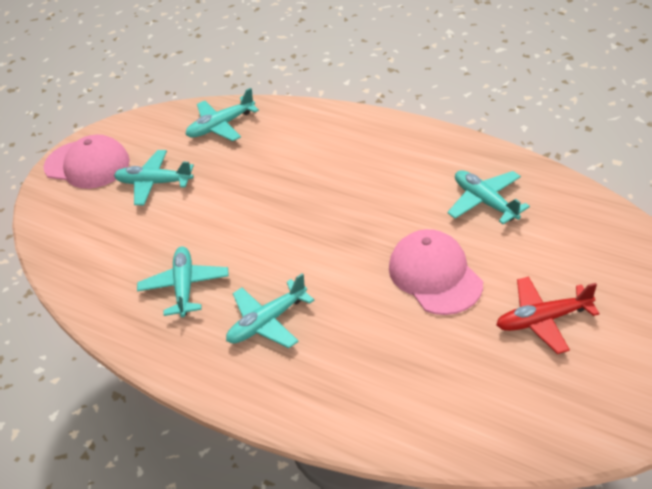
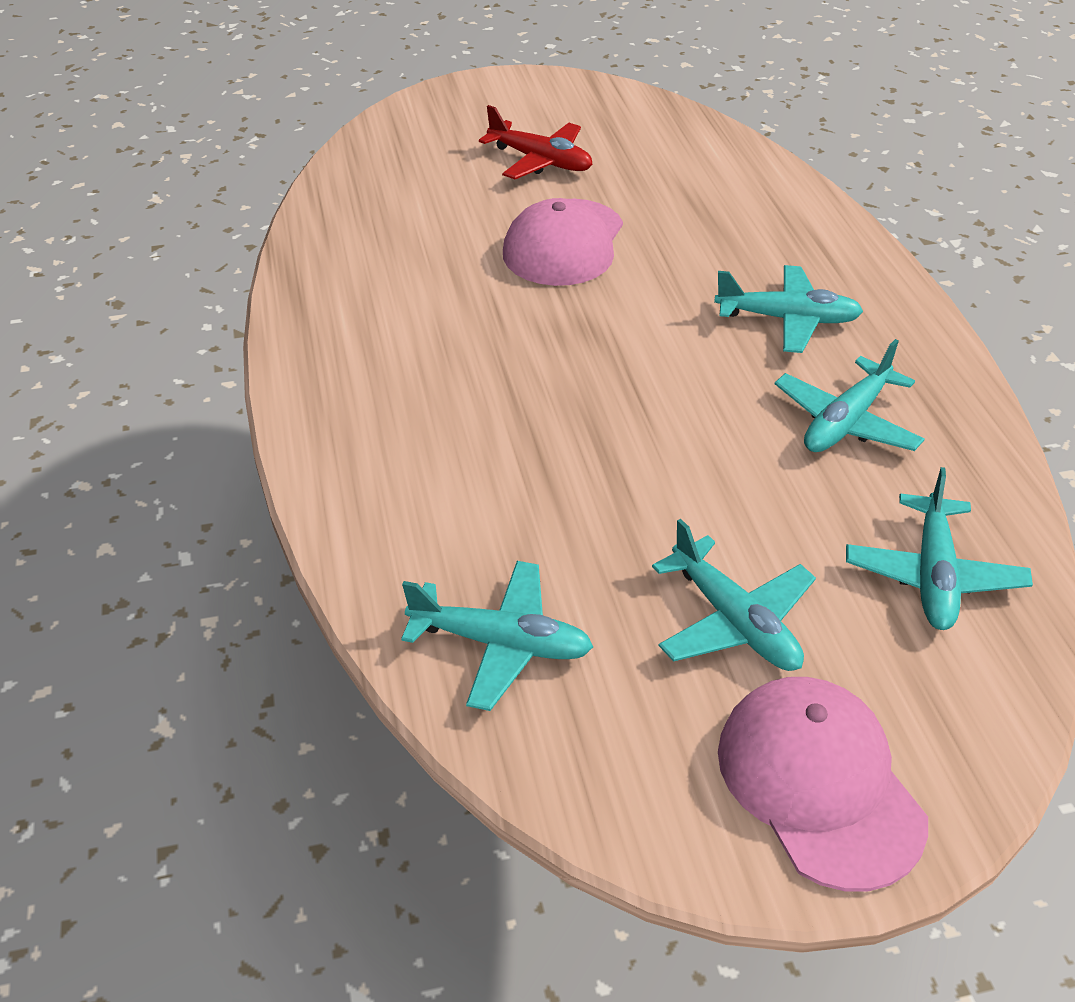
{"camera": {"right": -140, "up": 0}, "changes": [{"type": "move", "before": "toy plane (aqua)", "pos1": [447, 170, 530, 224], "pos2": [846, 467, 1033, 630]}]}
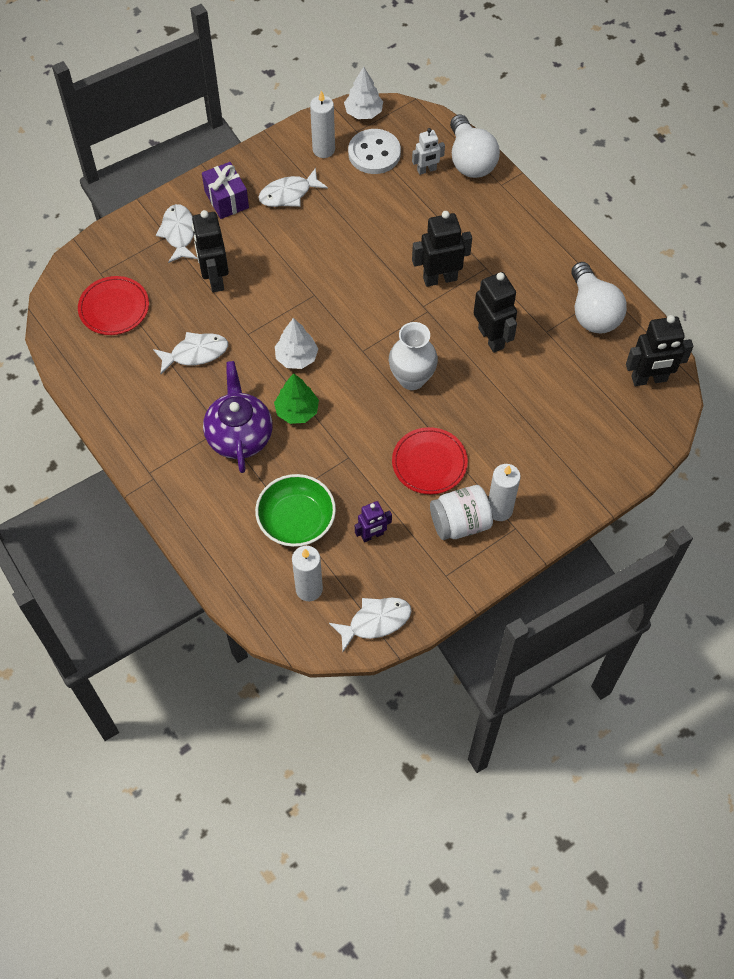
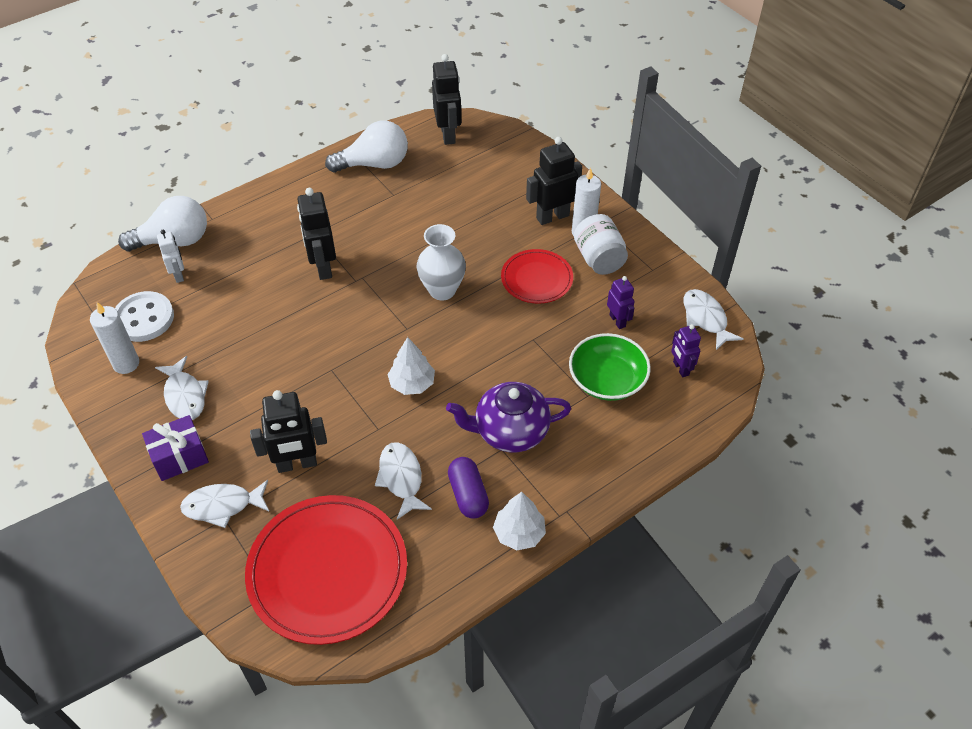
{"camera": {"right": -90, "up": -10}, "changes": [{"type": "resize", "before": "plate (red)", "pos1": [78, 276, 149, 335], "pos2": [245, 495, 407, 645], "scale": 1.8}, {"type": "delete", "before": "tree (leaf-green)", "pos1": [274, 373, 319, 424]}, {"type": "replace", "before": "wax candle (pure white)", "after": "robot figure (royal purple)", "pos1": [292, 546, 323, 601], "pos2": [671, 324, 701, 377]}, {"type": "move", "before": "tree (pure white)", "pos1": [344, 67, 383, 119], "pos2": [493, 492, 546, 550]}, {"type": "move", "before": "robot figure (ebony)", "pos1": [474, 272, 517, 353], "pos2": [526, 137, 582, 225]}, {"type": "insert", "after": "capsule (royal purple)", "pos2": [448, 457, 489, 519]}]}
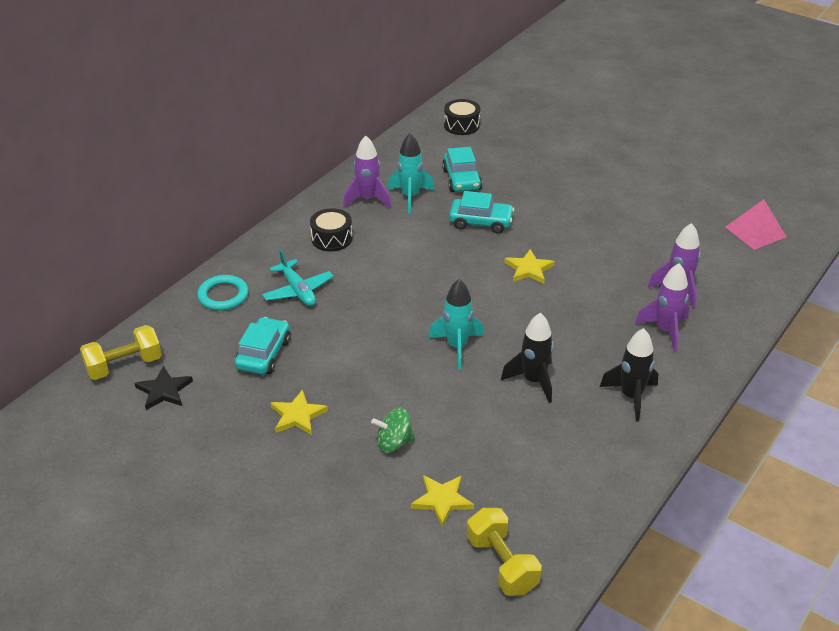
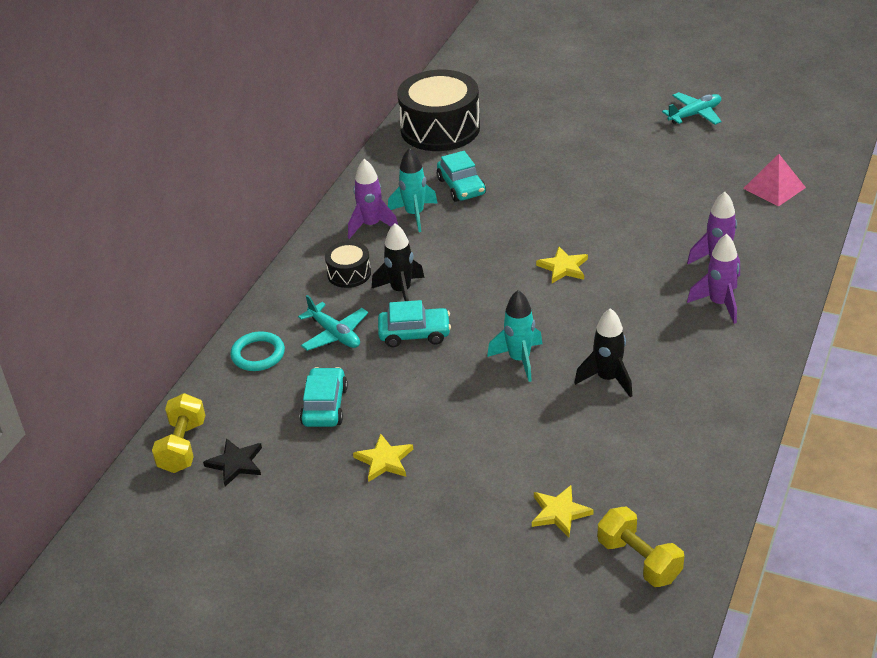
{"camera": {"right": -10, "up": 0}, "changes": [{"type": "rotate", "before": "hand weight (yellow)", "pos1": [80, 325, 162, 380], "pos2": [152, 393, 206, 473], "turn": -45}, {"type": "delete", "before": "toy top (leaf-green)", "pos1": [371, 408, 415, 453]}, {"type": "resize", "before": "drum (ebony)", "pos1": [444, 99, 480, 135], "pos2": [397, 70, 480, 151], "scale": 2.06}, {"type": "move", "before": "automobile (aqua)", "pos1": [449, 191, 514, 234], "pos2": [378, 300, 451, 347]}, {"type": "move", "before": "spaceship (ebony)", "pos1": [600, 328, 659, 422], "pos2": [372, 223, 424, 301]}, {"type": "insert", "after": "toy plane (aqua)", "pos2": [662, 92, 721, 125]}]}
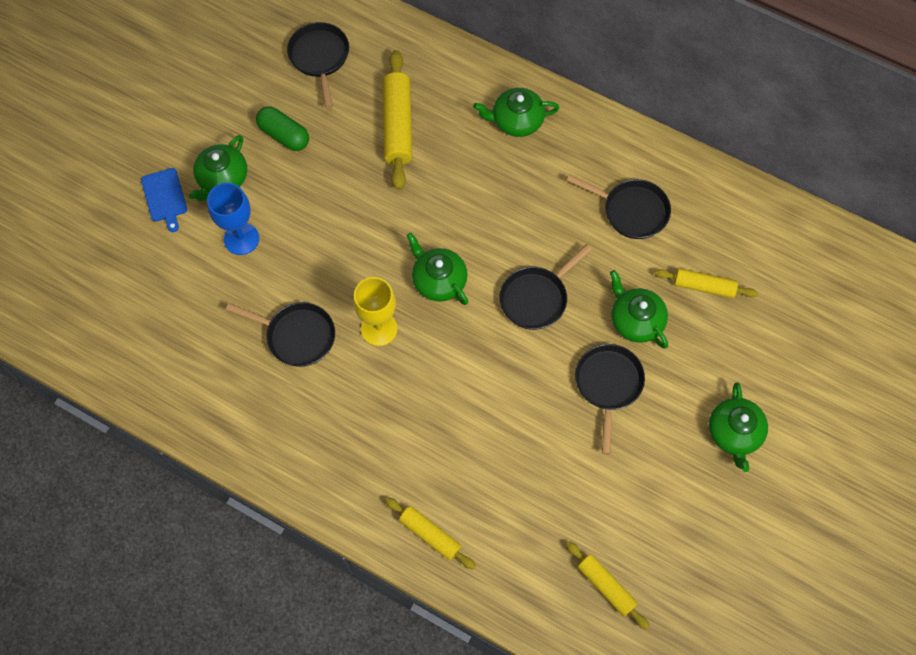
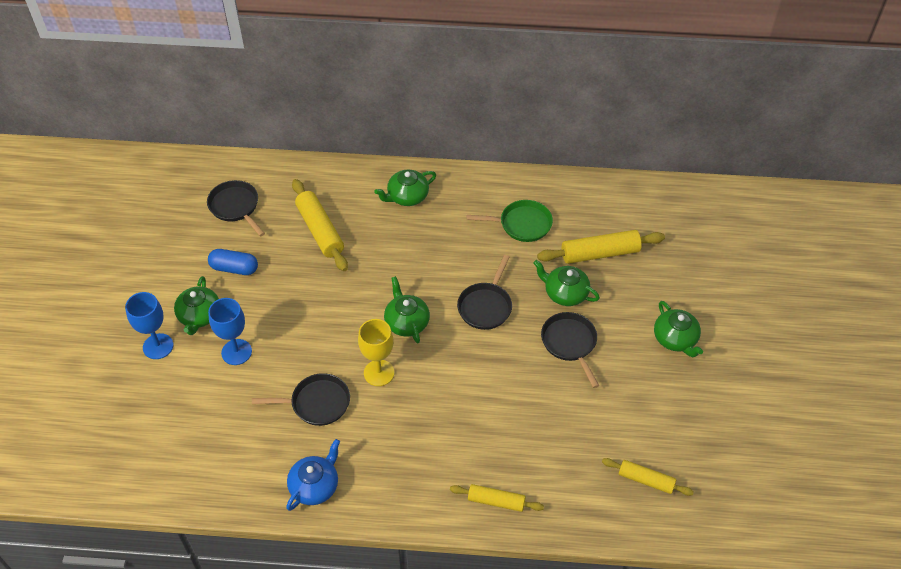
{"camera": {"right": -25, "up": -15}, "changes": [{"type": "replace", "before": "chopping board (royal blue)", "after": "wine glass (royal blue)", "pos1": [141, 168, 187, 232], "pos2": [125, 292, 173, 359]}, {"type": "recolor", "before": "capsule (leaf-green)", "after": "capsule (royal blue)", "pos1": [256, 106, 309, 151], "pos2": [208, 249, 258, 275]}, {"type": "rotate", "before": "tea pot (leaf-green)", "pos1": [406, 233, 468, 305], "pos2": [384, 276, 430, 343], "turn": 45}, {"type": "recolor", "before": "frying pan (ebony)", "after": "frying pan (leaf-green)", "pos1": [567, 175, 671, 239], "pos2": [467, 200, 553, 242]}, {"type": "resize", "before": "pastry roller (yellow)", "pos1": [655, 268, 758, 298], "pos2": [537, 230, 665, 264], "scale": 1.61}, {"type": "insert", "after": "tea pot (royal blue)", "pos2": [286, 439, 340, 511]}]}
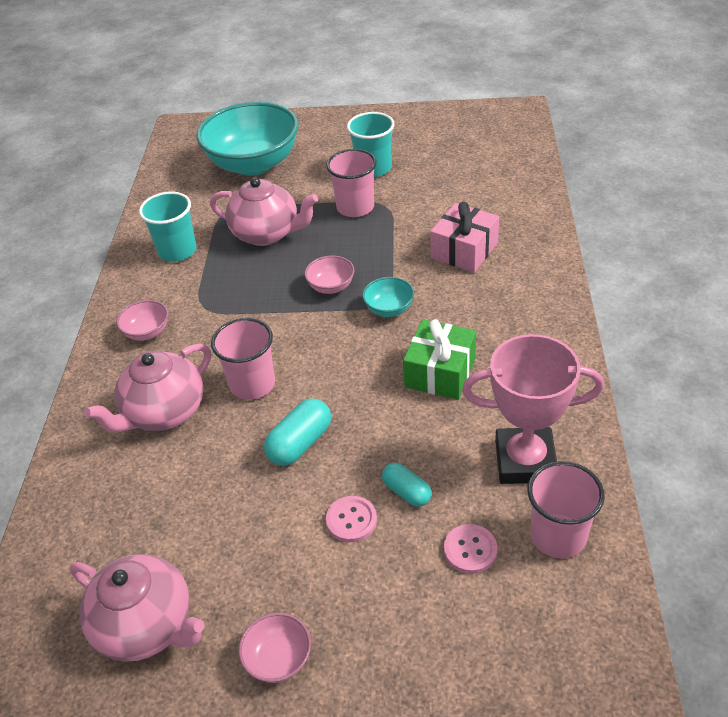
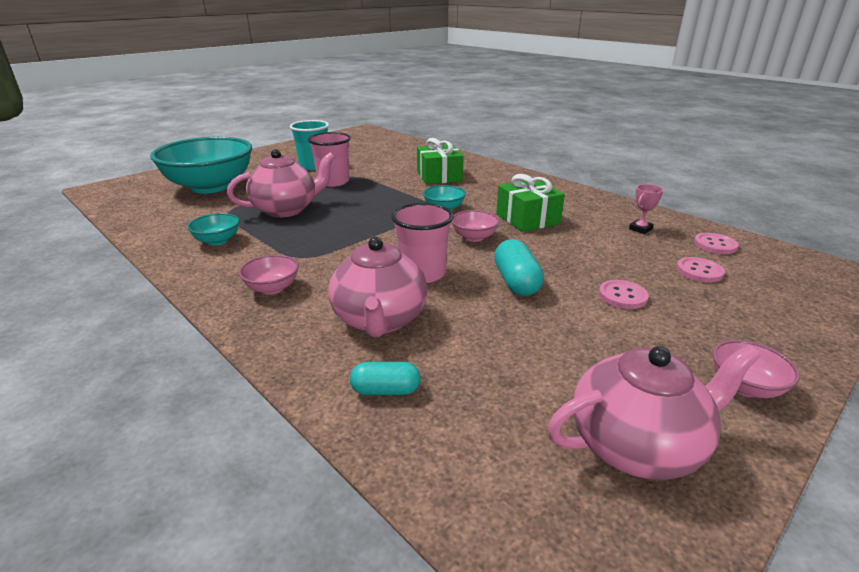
{"camera": {"right": -50, "up": -15}, "changes": [{"type": "replace", "before": "beaker (aqua)", "after": "deep dish (aqua)", "pos1": [139, 192, 197, 262], "pos2": [187, 213, 239, 245]}, {"type": "move", "before": "deep dish (rose-pink)", "pos1": [305, 255, 354, 294], "pos2": [451, 210, 500, 242]}, {"type": "move", "before": "capsule (aqua)", "pos1": [382, 463, 431, 507], "pos2": [350, 362, 421, 395]}, {"type": "recolor", "before": "present (rose-pink)", "after": "present (leaf-green)", "pos1": [430, 202, 499, 273], "pos2": [417, 138, 464, 185]}, {"type": "resize", "before": "prize cup (rose-pink)", "pos1": [462, 334, 604, 484], "pos2": [629, 184, 663, 234], "scale": 0.41}, {"type": "replace", "before": "beaker (rose-pink)", "after": "button (rose-pink)", "pos1": [528, 461, 605, 558], "pos2": [694, 233, 739, 254]}]}
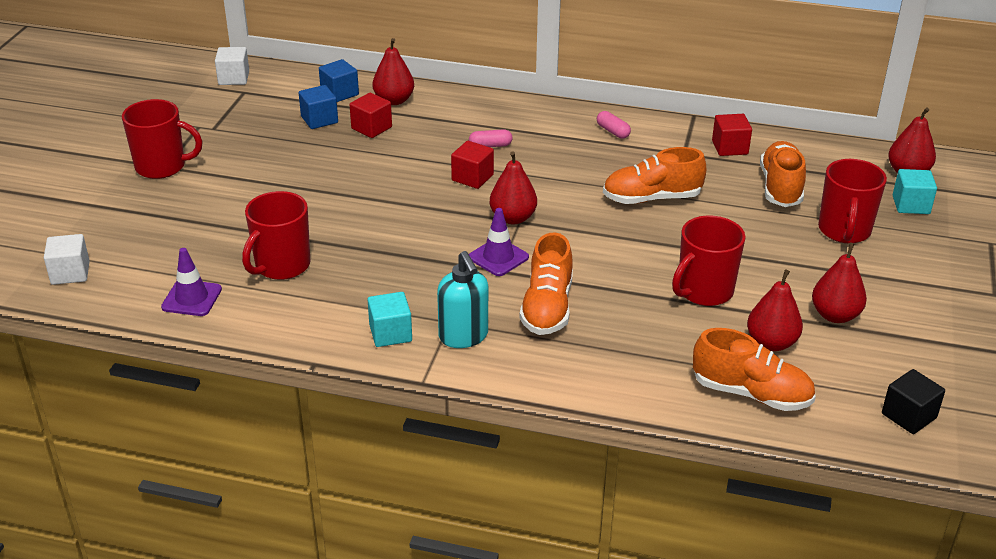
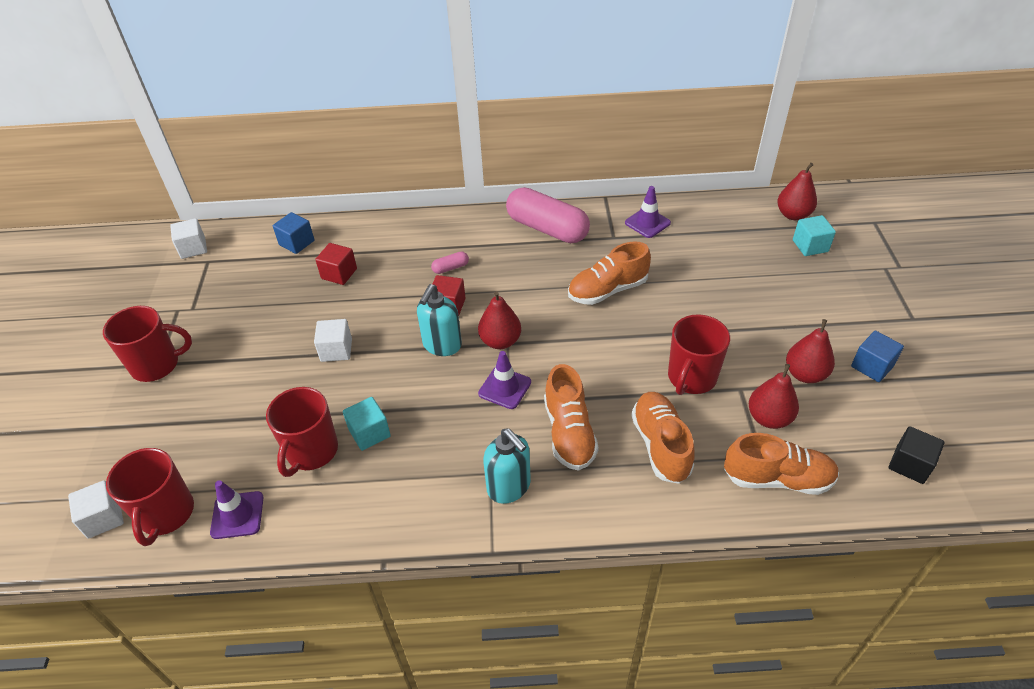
{"camera": {"right": -15, "up": 10}, "changes": [{"type": "move", "before": "cube (royal blue)", "pos1": [299, 85, 338, 129], "pos2": [851, 331, 904, 382]}, {"type": "move", "before": "cube (aqua)", "pos1": [367, 292, 412, 347], "pos2": [343, 397, 391, 451]}, {"type": "delete", "before": "toy pear (red)", "pos1": [373, 38, 414, 105]}, {"type": "resize", "before": "capsule (rose-pink)", "pos1": [597, 111, 631, 139], "pos2": [506, 187, 590, 243], "scale": 2.47}, {"type": "replace", "before": "cube (red)", "after": "safety cone (royal purple)", "pos1": [712, 114, 752, 156], "pos2": [625, 186, 671, 238]}, {"type": "move", "before": "shoe (bright orange)", "pos1": [760, 141, 806, 207], "pos2": [631, 392, 695, 484]}, {"type": "move", "before": "coffee mug (red)", "pos1": [818, 159, 887, 243], "pos2": [106, 448, 194, 546]}, {"type": "insert", "after": "cube (pure white)", "pos2": [314, 319, 352, 362]}, {"type": "insert", "after": "pump bottle (aqua)", "pos2": [417, 284, 462, 356]}]}
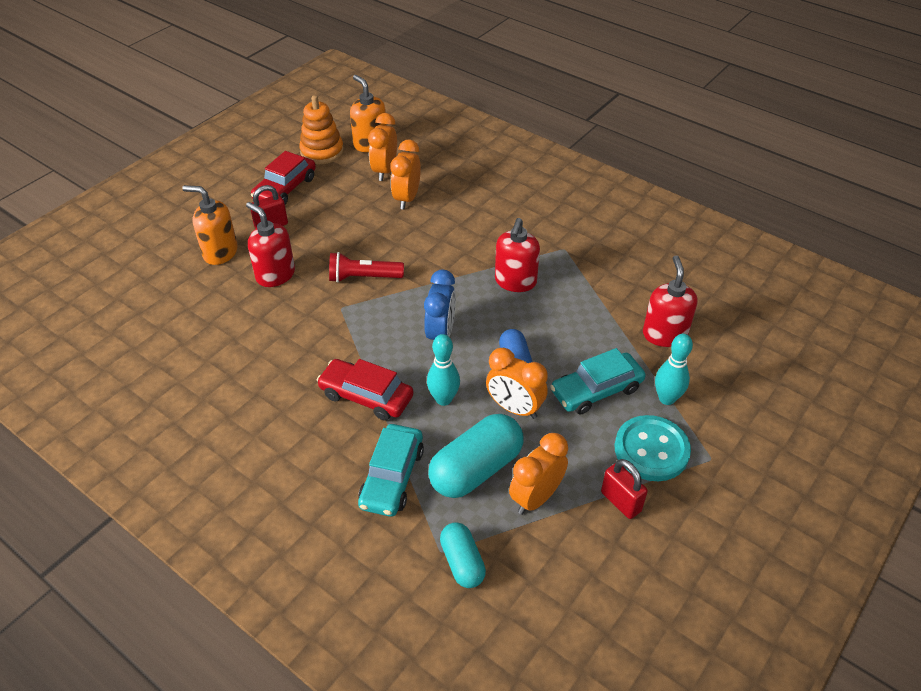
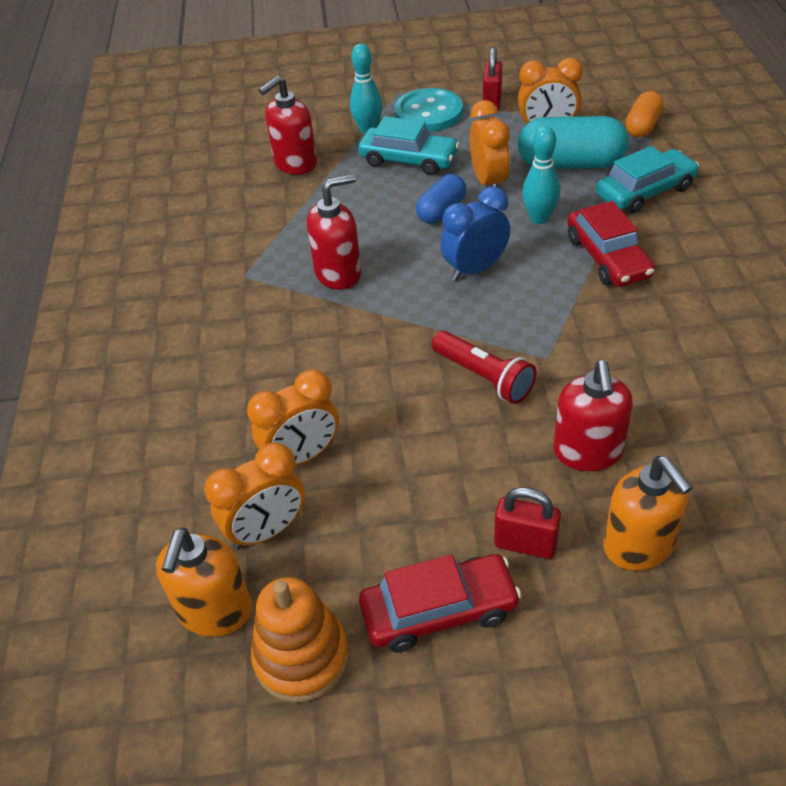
{"camera": {"right": -130, "up": 0}, "changes": [{"type": "recolor", "before": "capsule (aqua)", "after": "capsule (bright orange)", "pos1": [440, 522, 486, 588], "pos2": [625, 91, 664, 137]}]}
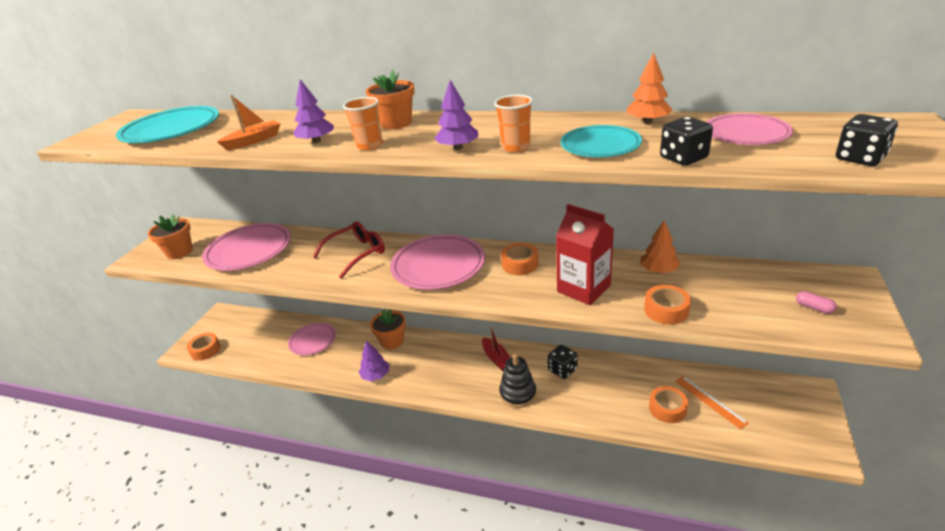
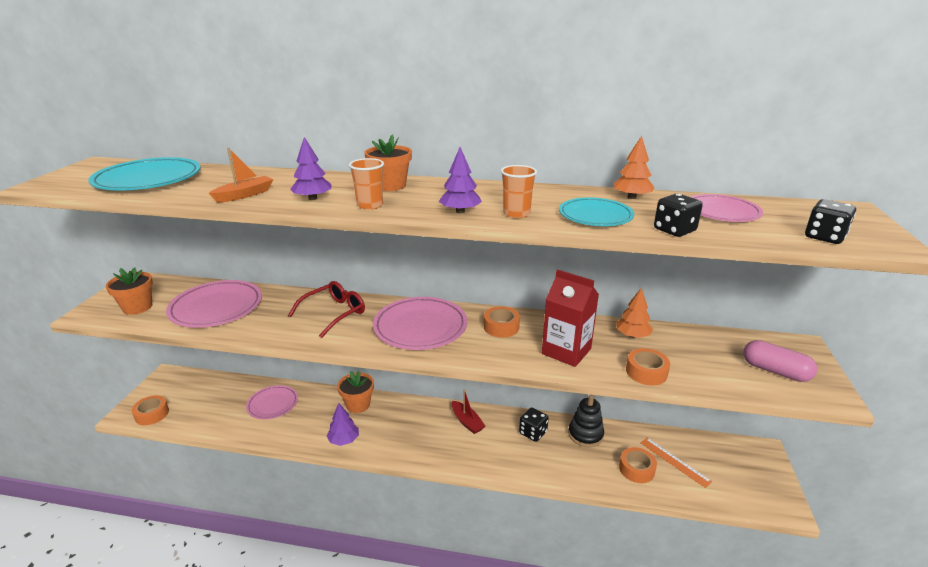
{"camera": {"right": -10, "up": -5}, "changes": [{"type": "move", "before": "stacking rings (ebony)", "pos1": [499, 354, 536, 408], "pos2": [568, 395, 604, 447]}, {"type": "resize", "before": "capsule (rose-pink)", "pos1": [796, 291, 837, 314], "pos2": [743, 340, 817, 382], "scale": 2.01}]}
